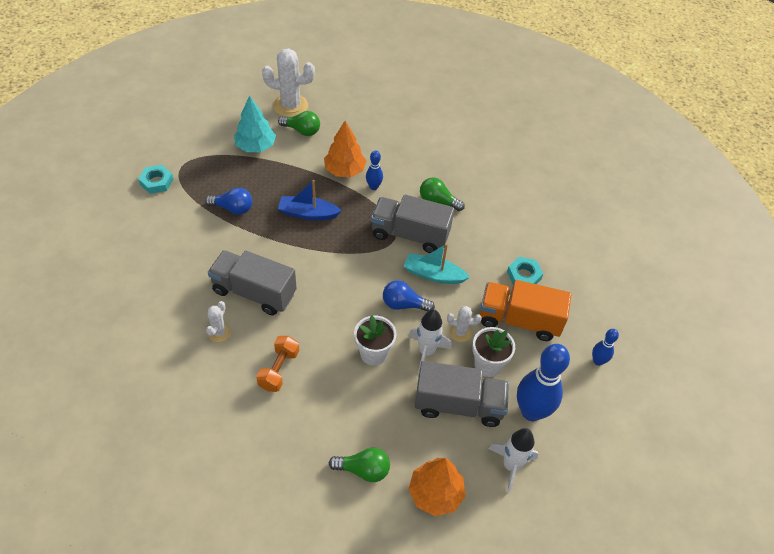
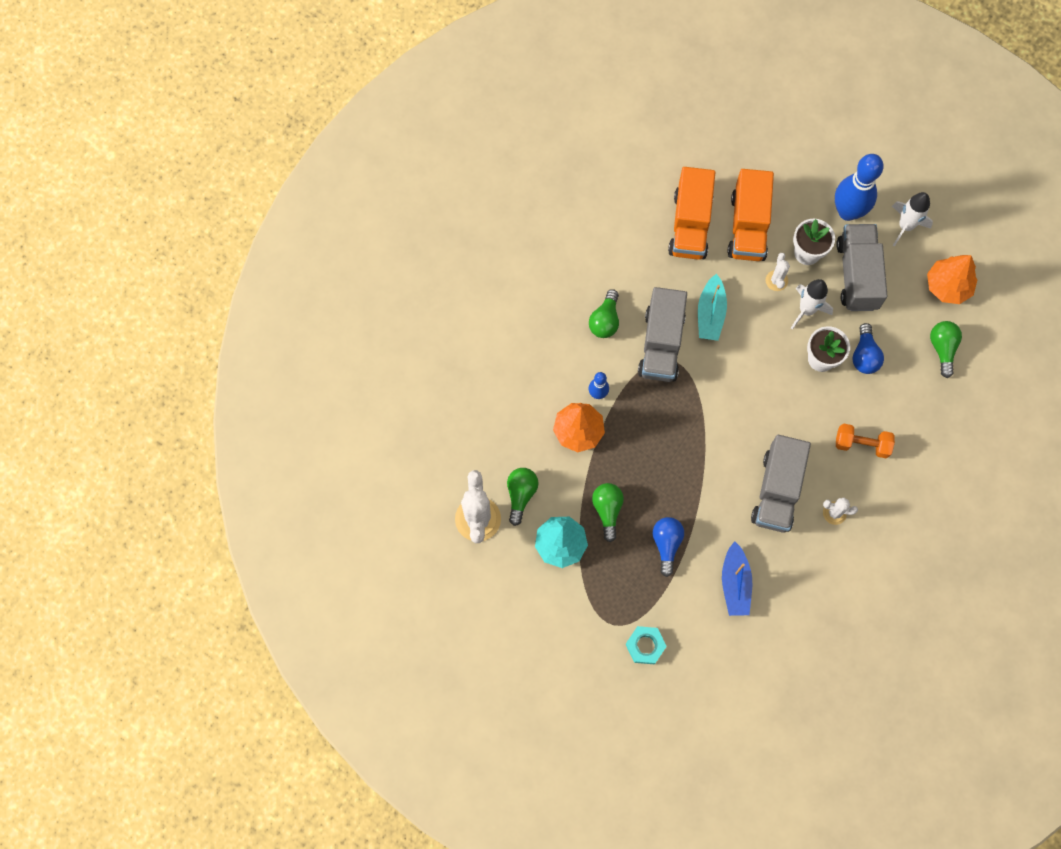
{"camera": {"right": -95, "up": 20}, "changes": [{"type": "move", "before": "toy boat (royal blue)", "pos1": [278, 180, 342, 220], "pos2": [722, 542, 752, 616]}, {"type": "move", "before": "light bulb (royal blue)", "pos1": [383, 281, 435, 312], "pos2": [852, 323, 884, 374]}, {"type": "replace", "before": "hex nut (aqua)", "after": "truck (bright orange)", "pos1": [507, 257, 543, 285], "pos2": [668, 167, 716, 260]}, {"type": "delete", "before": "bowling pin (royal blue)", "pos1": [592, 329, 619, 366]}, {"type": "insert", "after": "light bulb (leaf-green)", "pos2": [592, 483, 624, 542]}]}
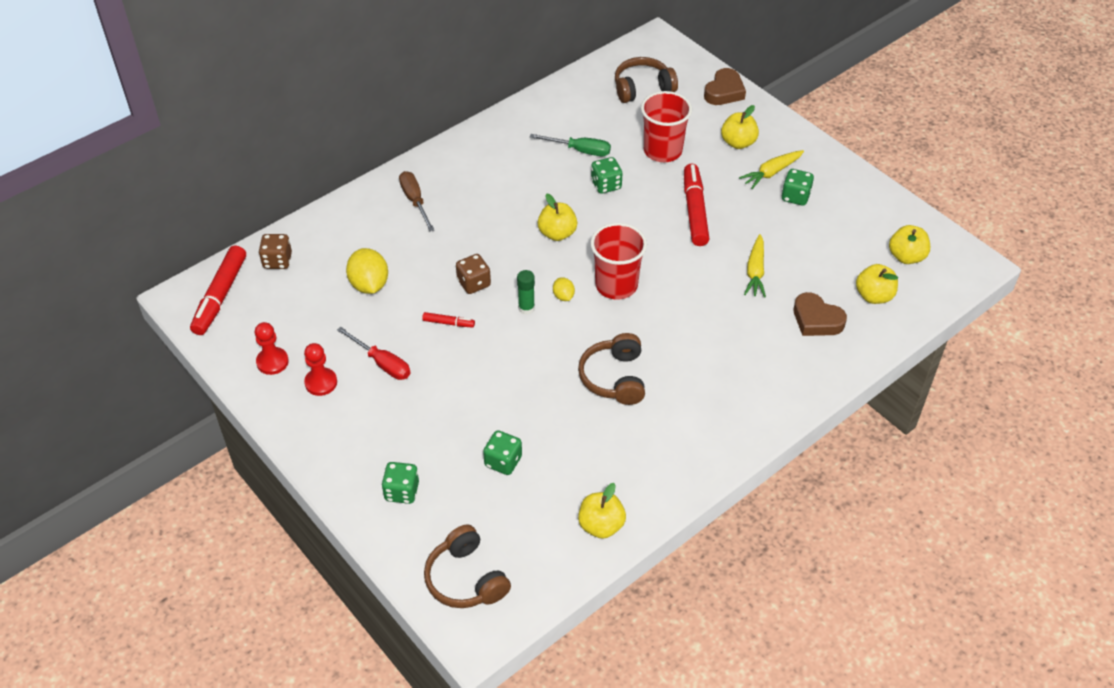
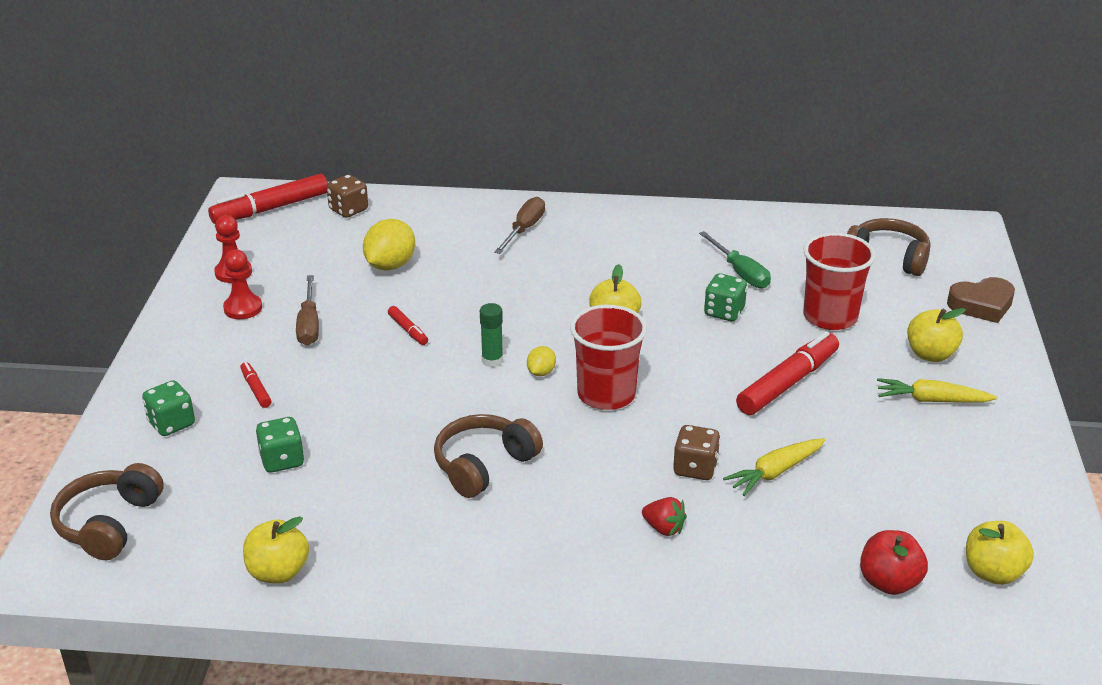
{"camera": {"right": 45, "up": -15}, "changes": [{"type": "recolor", "before": "hand screwdriver (red)", "after": "hand screwdriver (dark brown)", "pos1": [337, 327, 411, 380], "pos2": [296, 275, 319, 345]}, {"type": "move", "before": "die (dark brown)", "pos1": [456, 254, 491, 294], "pos2": [673, 425, 720, 480]}, {"type": "delete", "before": "die (leaf-green)", "pos1": [781, 169, 814, 206]}, {"type": "delete", "before": "heart (dark brown)", "pos1": [794, 292, 847, 336]}, {"type": "recolor", "before": "apple (yellow)", "after": "apple (red)", "pos1": [856, 264, 898, 304], "pos2": [860, 530, 928, 595]}, {"type": "insert", "after": "marker pen (red)", "pos2": [240, 362, 272, 408]}, {"type": "insert", "after": "berry (red)", "pos2": [642, 497, 687, 536]}]}
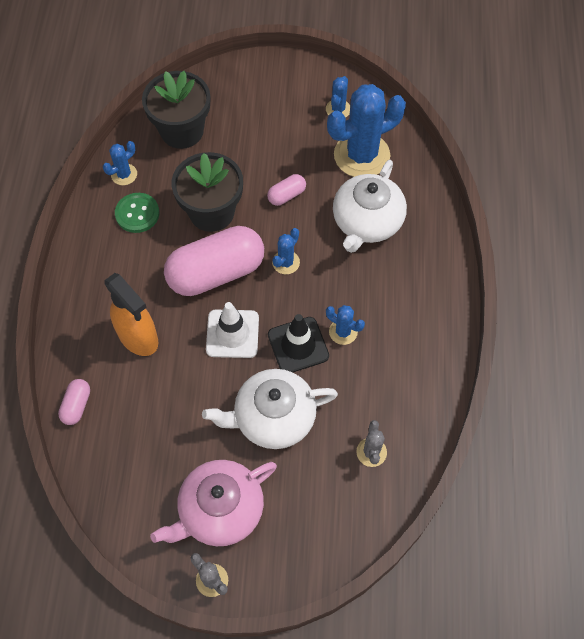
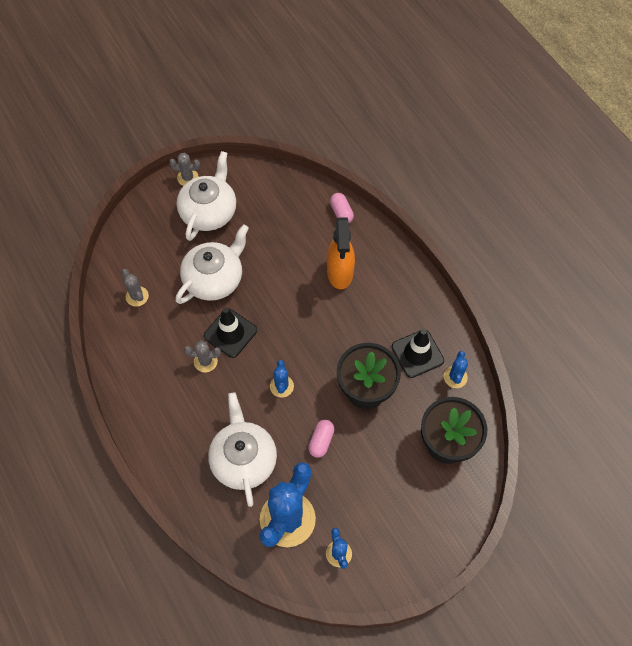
{"camera": {"right": 145, "up": 0}, "changes": [{"type": "rotate", "before": "spray cleaner (bright orange)", "pos1": [104, 273, 158, 356], "pos2": [327, 217, 355, 289], "turn": -105}, {"type": "replace", "before": "button (leaf-green)", "after": "safety cone (ebony)", "pos1": [115, 193, 160, 233], "pos2": [392, 329, 444, 378]}, {"type": "recolor", "before": "tea pot (rose-pink)", "after": "tea pot (pure white)", "pos1": [150, 460, 277, 546], "pos2": [177, 151, 236, 241]}, {"type": "delete", "before": "capsule (rose-pink)", "pos1": [164, 226, 264, 296]}, {"type": "delete", "before": "safety cone (pure white)", "pos1": [206, 302, 259, 358]}, {"type": "recolor", "before": "cactus (royal blue)", "after": "cactus (ash-grey)", "pos1": [326, 305, 365, 345], "pos2": [184, 340, 221, 372]}]}
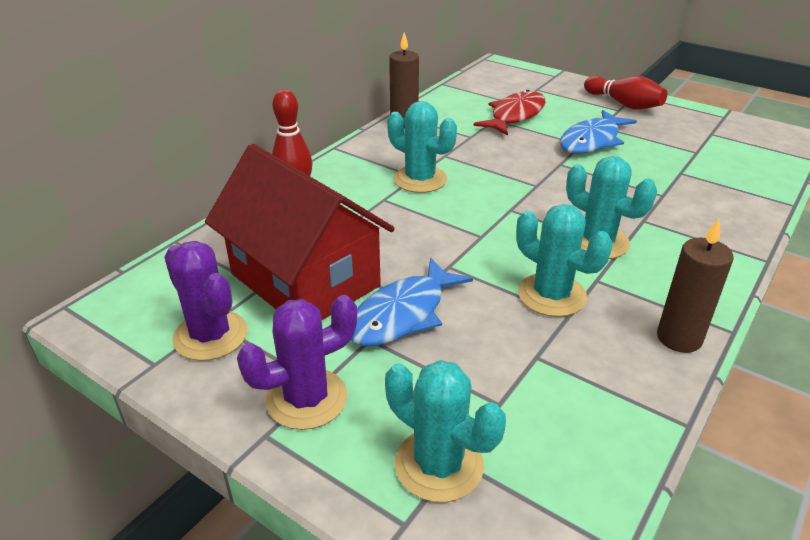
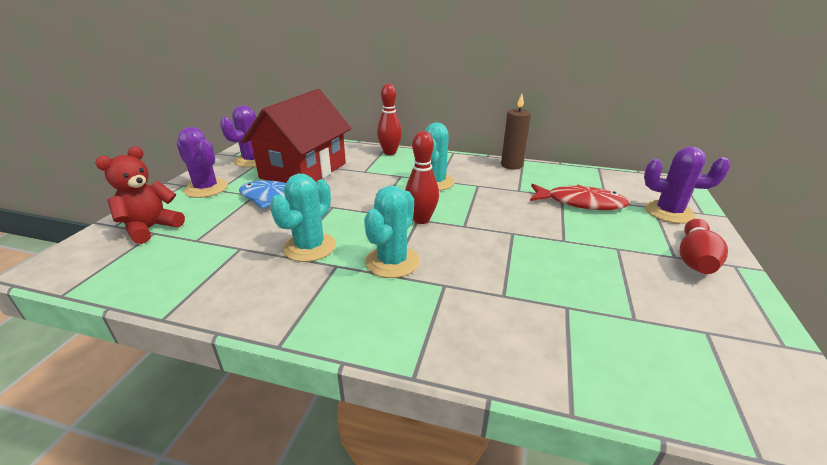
{"camera": {"right": 70, "up": -5}, "changes": [{"type": "replace", "before": "cactus (aqua)", "after": "teddy (red)", "pos1": [385, 360, 506, 502], "pos2": [95, 147, 185, 244]}, {"type": "delete", "before": "fish (royal blue)", "pos1": [560, 110, 637, 154]}, {"type": "delete", "before": "wax candle (dark brown)", "pos1": [657, 219, 734, 353]}, {"type": "insert", "after": "bowling pin (red)", "pos2": [405, 131, 439, 224]}, {"type": "insert", "after": "cactus (royal purple)", "pos2": [644, 147, 730, 224]}]}
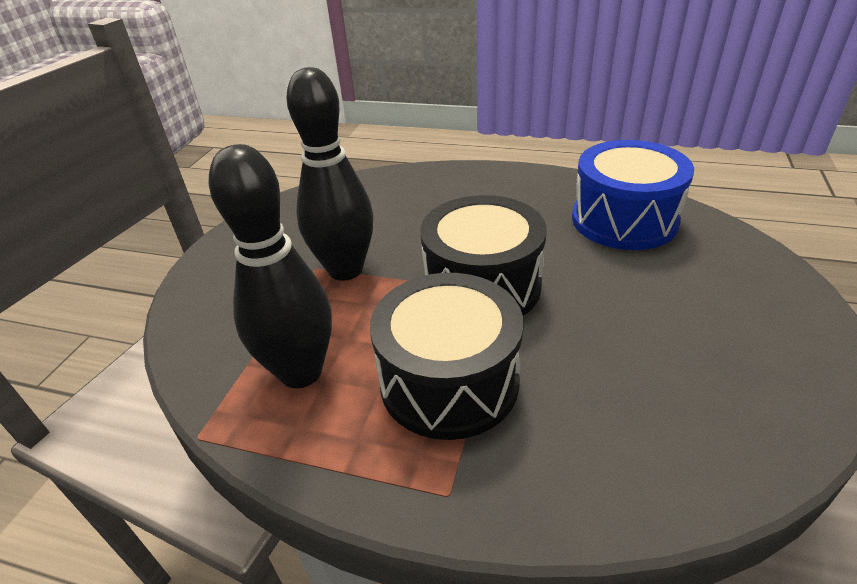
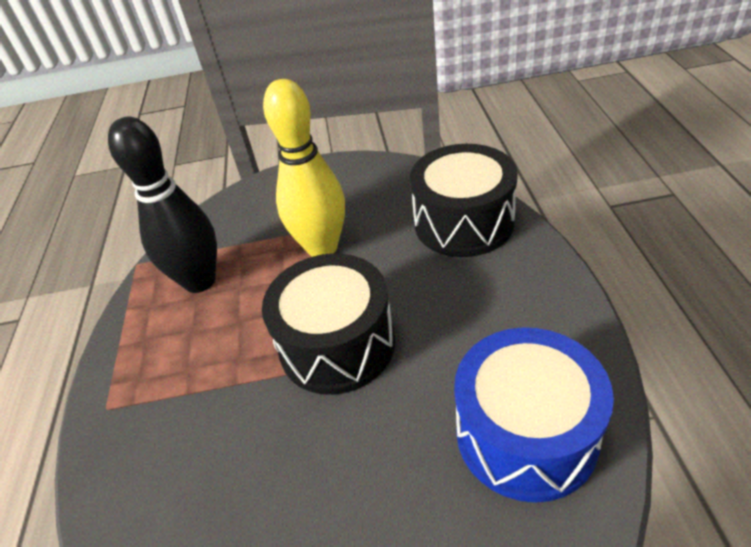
{"camera": {"right": 70, "up": 5}, "changes": [{"type": "recolor", "before": "bowling pin (ebony)", "after": "bowling pin (yellow)", "pos1": [286, 67, 373, 281], "pos2": [263, 79, 345, 257]}, {"type": "move", "before": "drum (ebony)", "pos1": [370, 273, 523, 440], "pos2": [410, 144, 518, 257]}]}
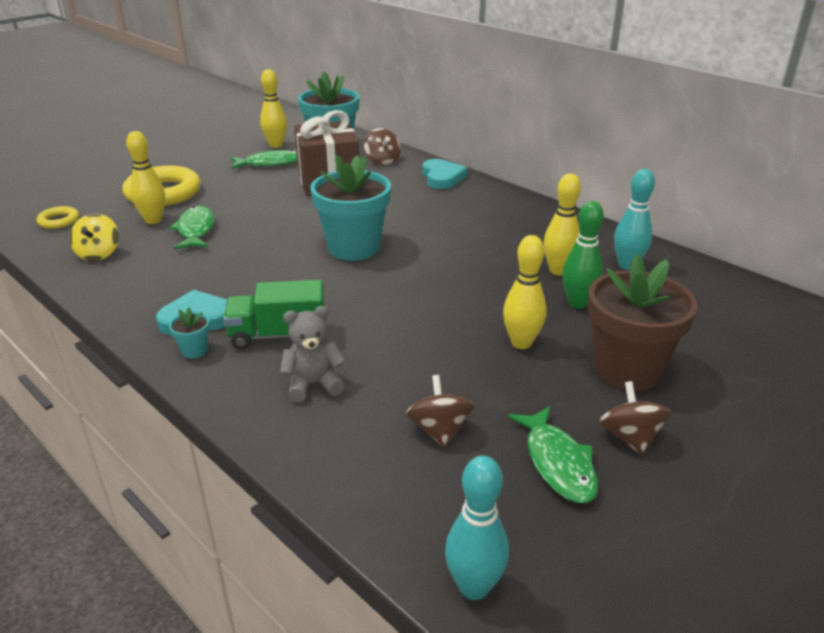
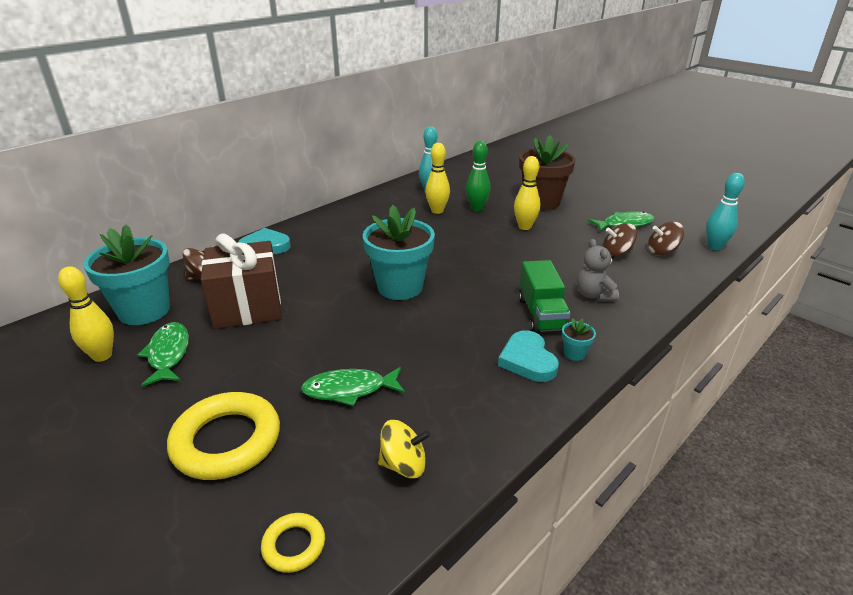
{"camera": {"right": -90, "up": 0}, "changes": [{"type": "delete", "before": "bowling pin (yellow)", "pos1": [126, 131, 165, 224]}, {"type": "move", "before": "toy top (dark brown)", "pos1": [600, 381, 671, 455], "pos2": [648, 221, 684, 255]}]}
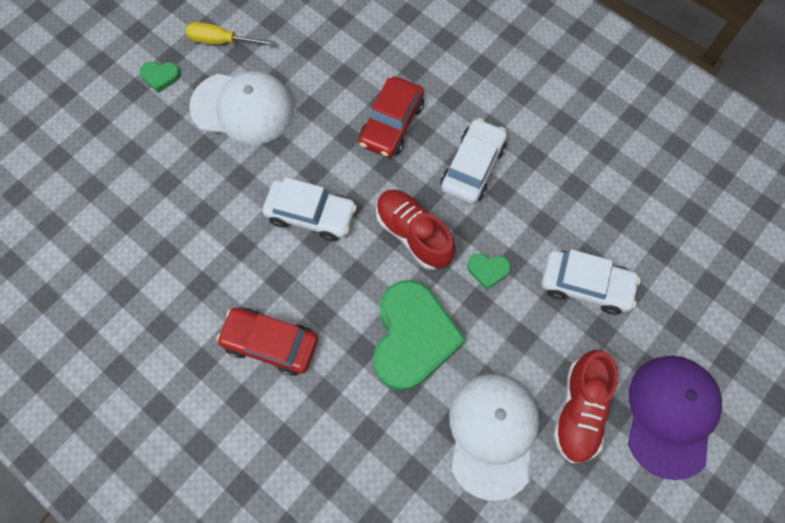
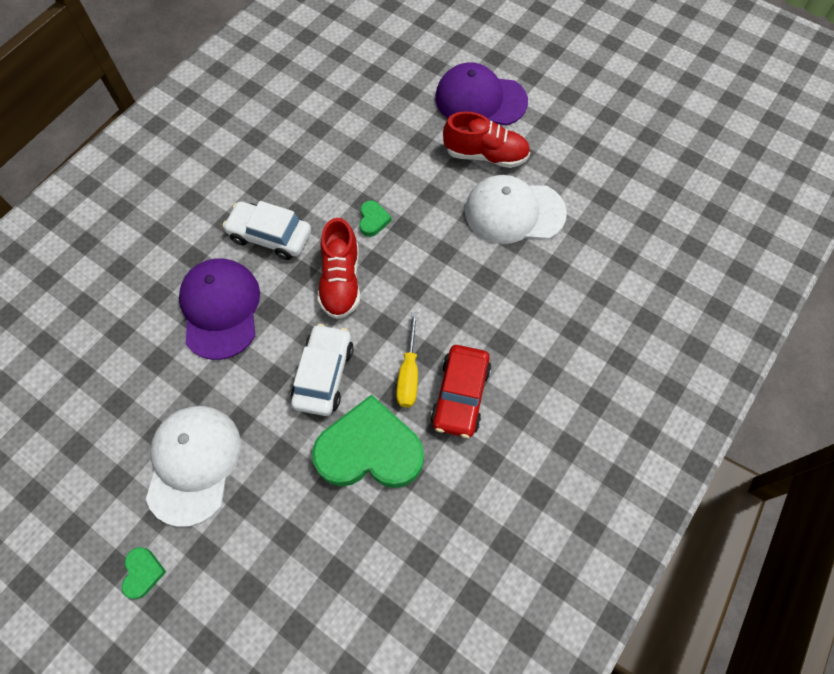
{"camera": {"right": -95, "up": -5}, "changes": [{"type": "move", "before": "hand screwdriver (yellow)", "pos1": [186, 22, 276, 46], "pos2": [396, 312, 418, 407]}, {"type": "replace", "before": "automobile (red)", "after": "baseball cap (royal purple)", "pos1": [359, 76, 424, 158], "pos2": [179, 258, 260, 360]}, {"type": "move", "before": "heart (leaf-green)", "pos1": [373, 280, 466, 391], "pos2": [312, 394, 424, 488]}, {"type": "rotate", "before": "shoe (red)", "pos1": [376, 189, 456, 270], "pos2": [317, 218, 360, 319], "turn": -45}, {"type": "delete", "before": "automobile (pure white)", "pos1": [541, 249, 641, 315]}]}
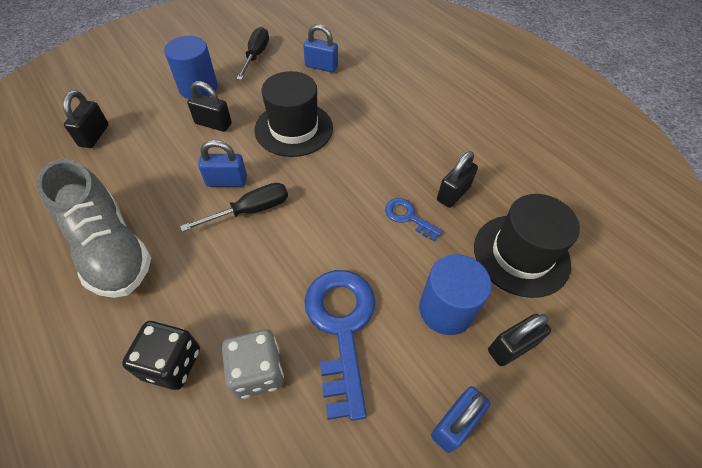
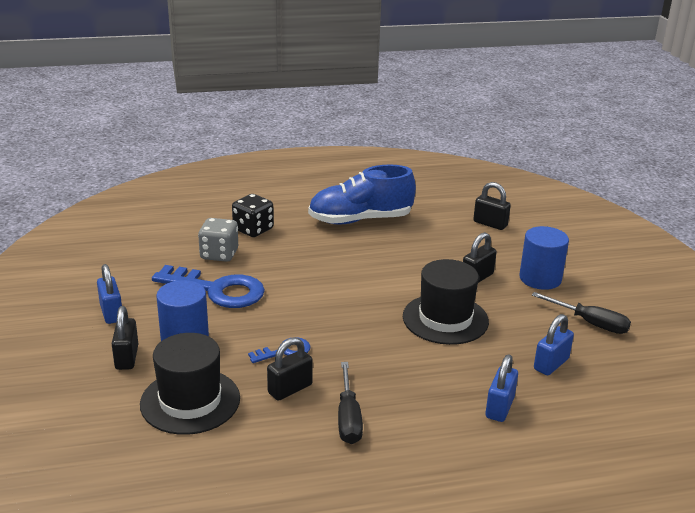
{"camera": {"right": 115, "up": -25}, "changes": [{"type": "recolor", "before": "shoe (ash-grey)", "after": "shoe (royal blue)", "pos1": [36, 159, 151, 298], "pos2": [308, 164, 416, 225]}, {"type": "move", "before": "hand screwdriver (ebony)", "pos1": [180, 183, 288, 232], "pos2": [338, 362, 363, 444]}, {"type": "move", "before": "padlock (royal blue)", "pos1": [198, 140, 247, 187], "pos2": [485, 354, 518, 422]}, {"type": "rotate", "before": "padlock (ebony)", "pos1": [437, 151, 478, 208], "pos2": [267, 337, 313, 401], "turn": 75}]}
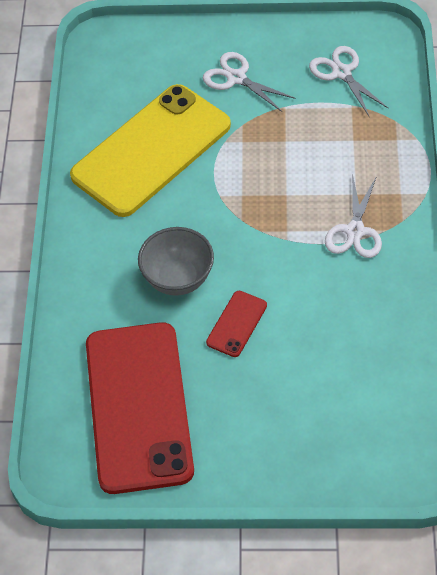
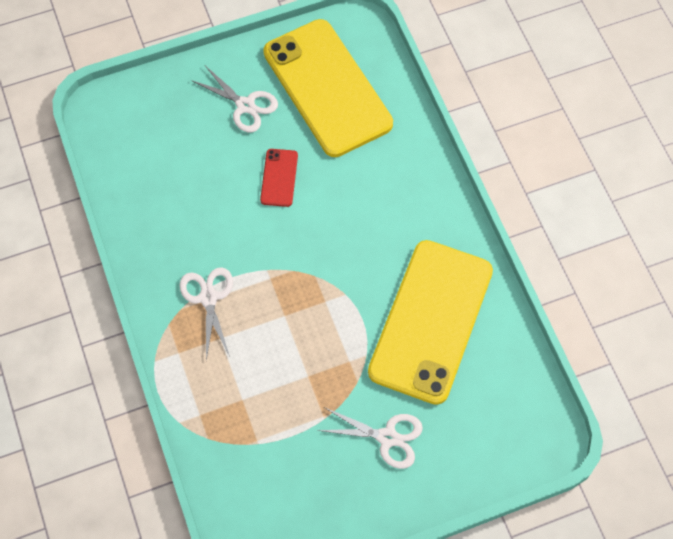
{"camera": {"right": 155, "up": 10}, "changes": [{"type": "recolor", "before": "phone (red)", "after": "phone (yellow)", "pos1": [86, 322, 194, 494], "pos2": [263, 19, 393, 157]}, {"type": "delete", "before": "deep dish (ash-grey)", "pos1": [138, 227, 214, 296]}, {"type": "move", "before": "pair of scissors (pure white)", "pos1": [309, 46, 389, 116], "pos2": [191, 67, 278, 132]}]}
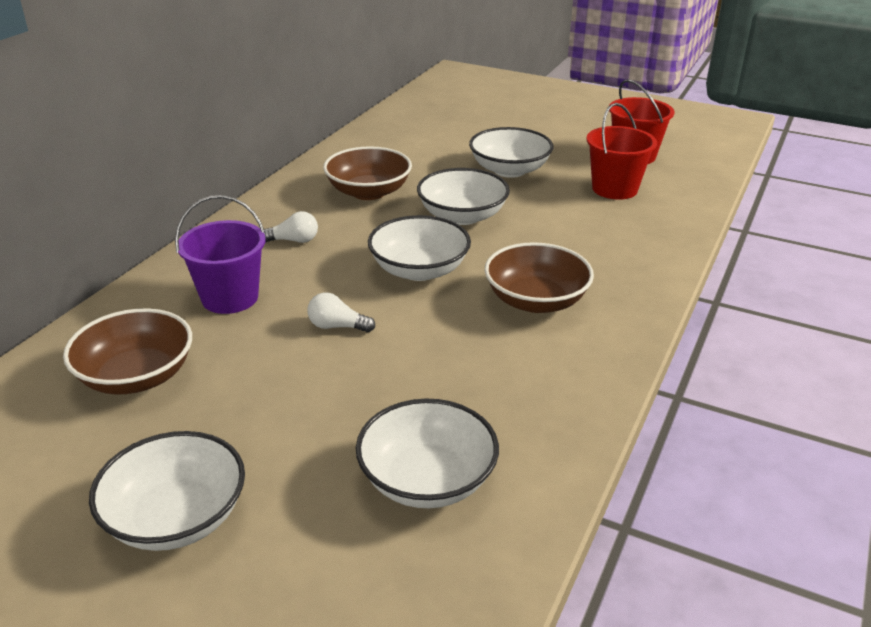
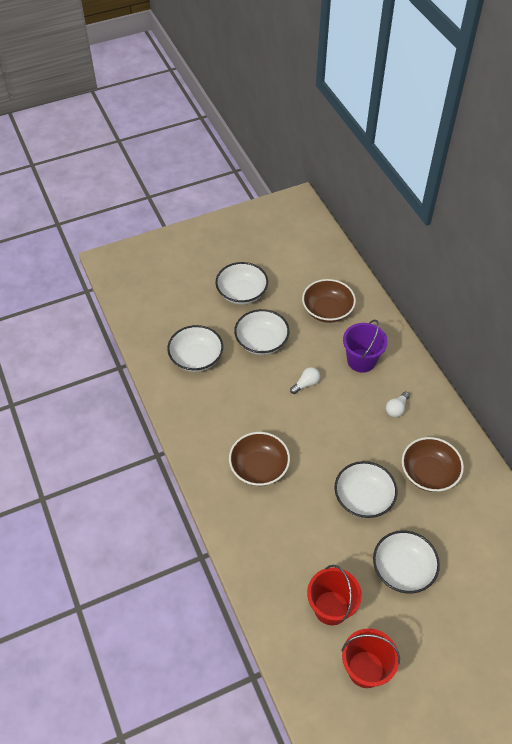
{"camera": {"right": 130, "up": 20}, "changes": [{"type": "move", "before": "deep dish (pure white)", "pos1": [368, 215, 471, 281], "pos2": [234, 309, 289, 355]}]}
